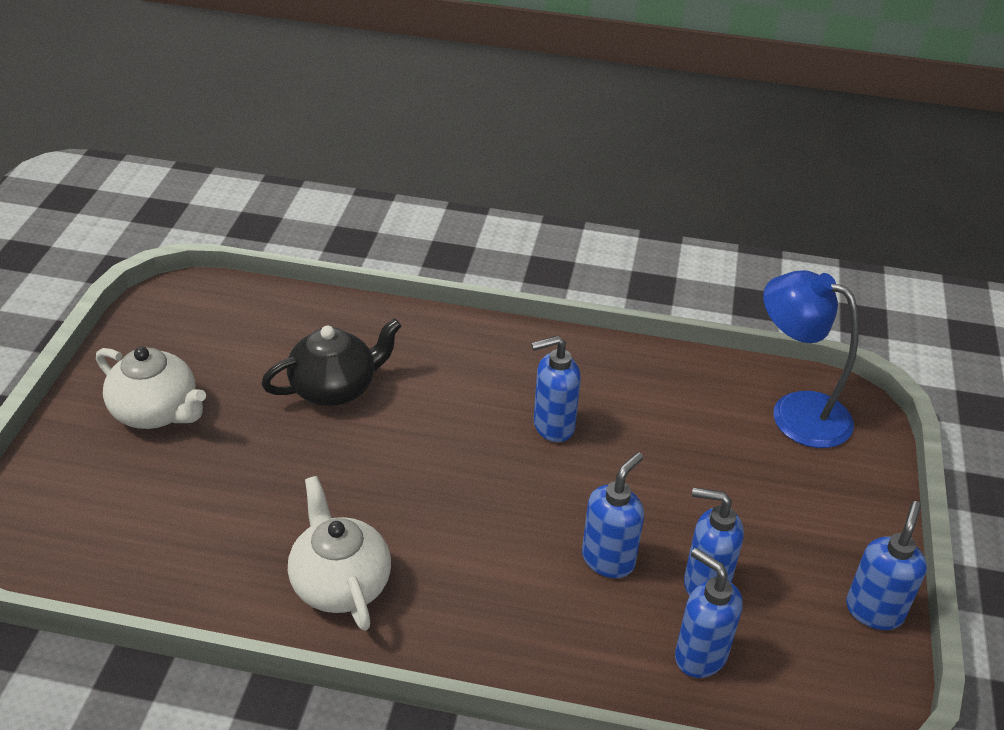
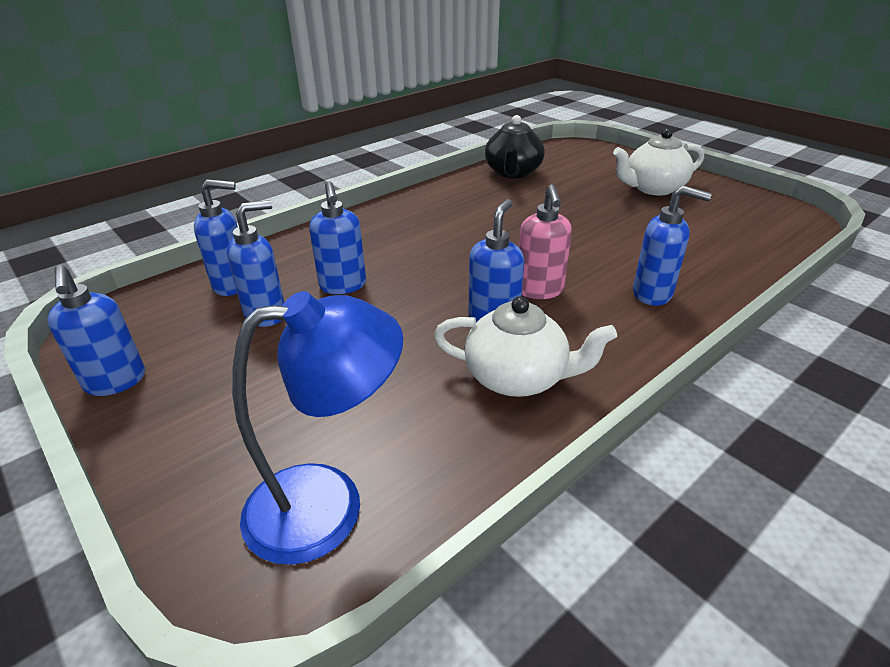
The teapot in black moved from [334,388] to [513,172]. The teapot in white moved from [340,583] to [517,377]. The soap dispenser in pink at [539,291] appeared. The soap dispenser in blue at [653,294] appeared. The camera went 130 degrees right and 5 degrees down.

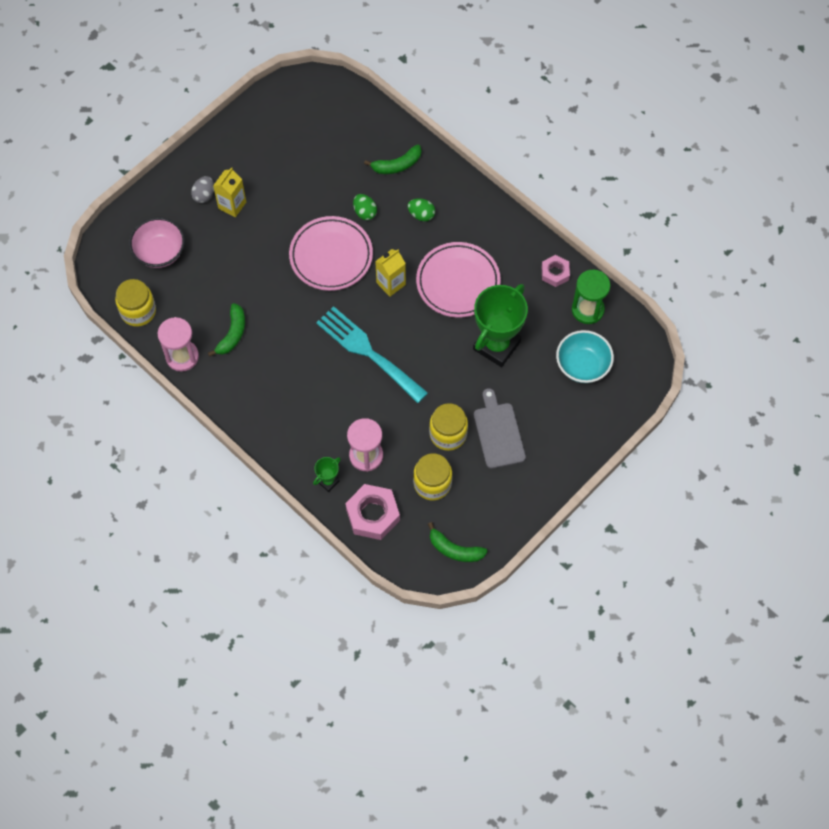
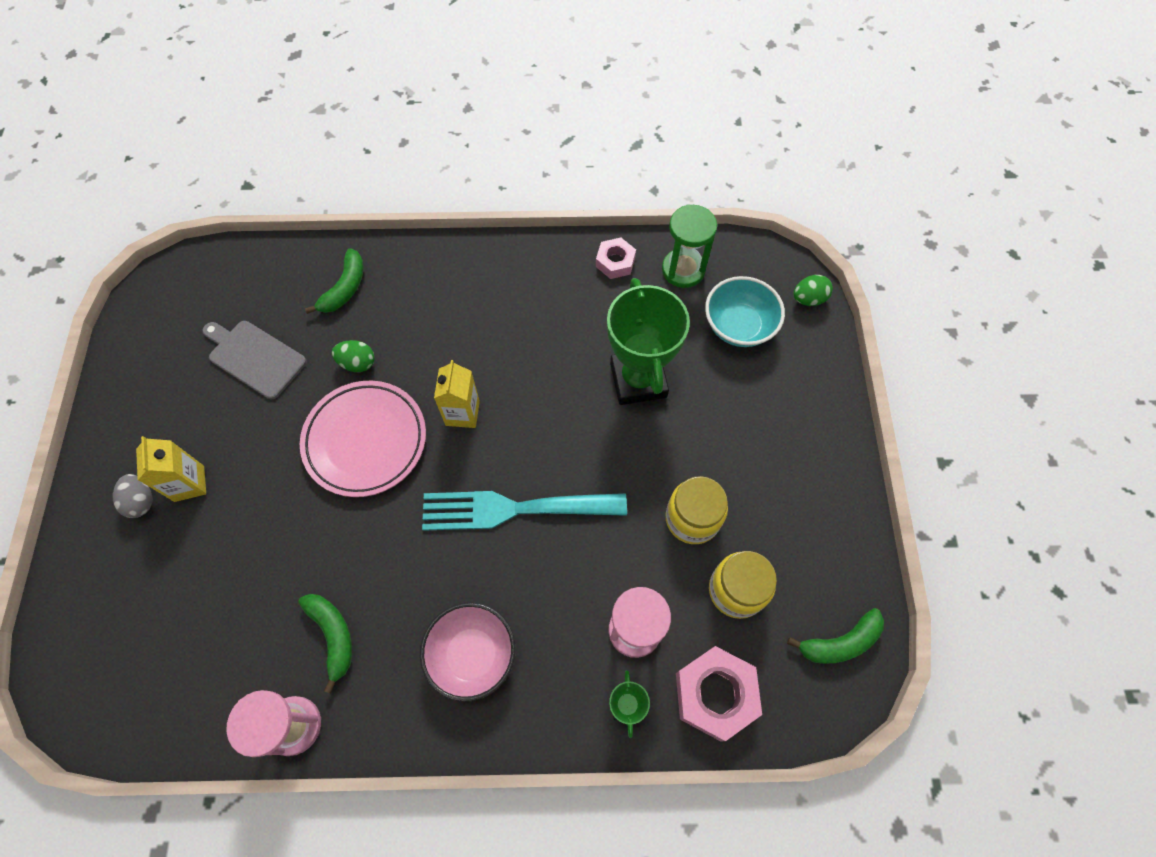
The jar in yellow at [138,311] disappeared. The bowl in pink moved from [160,252] to [472,654]. The egg in green moved from [421,215] to [808,299]. The plate in pink at [458,282] disappeared. The cutting board in grey moved from [498,432] to [254,357]. The camera went 45 degrees left and 0 degrees up.

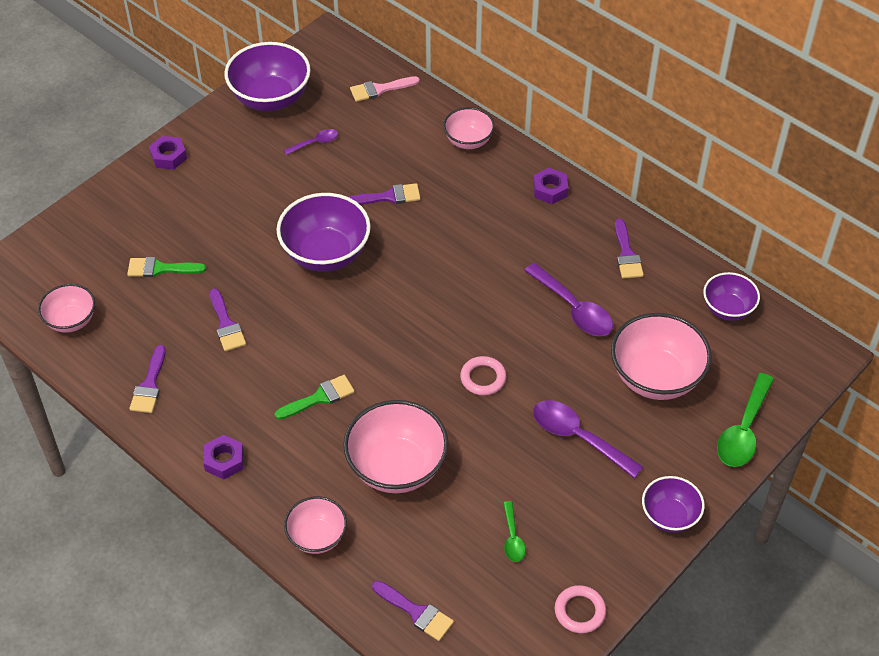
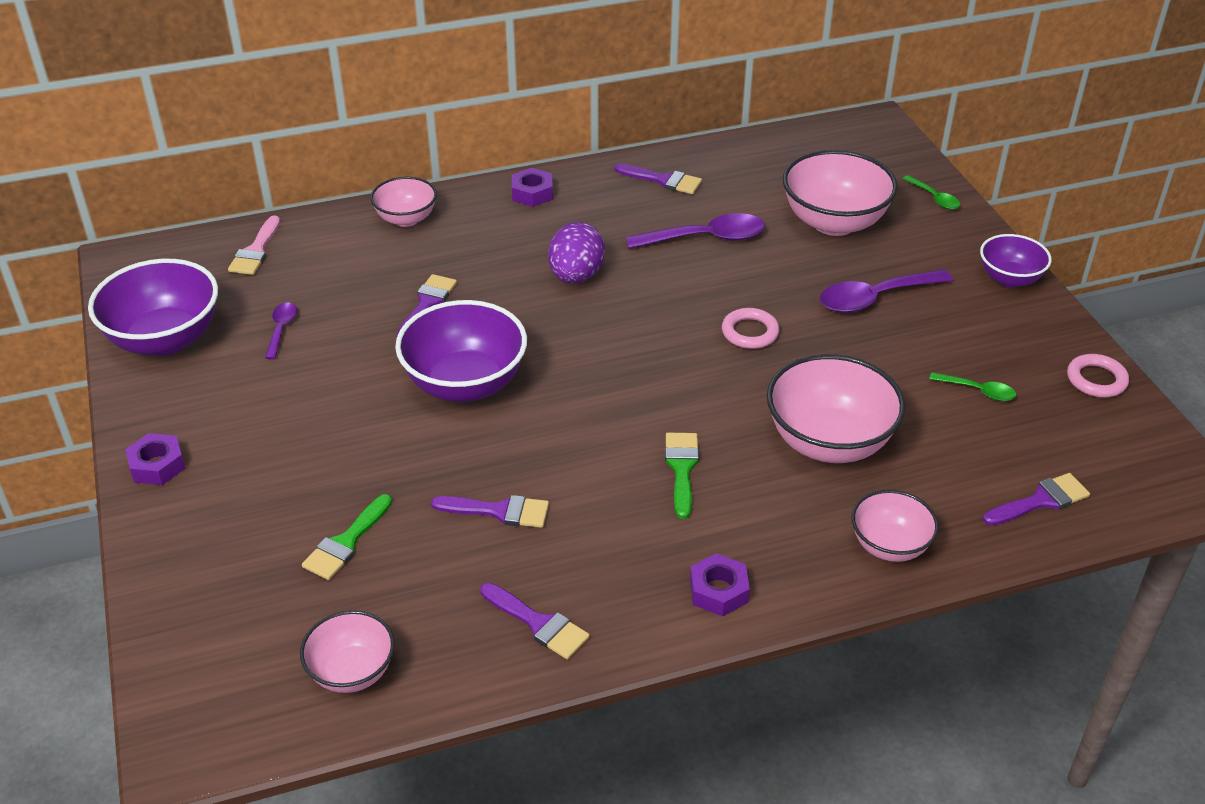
The bowl in purple at [727,309] disappeared. The spoon in green at [743,430] changed to 0.54 times the size. The egg in purple at [576,276] appeared. The camera went 60 degrees left and 10 degrees down.

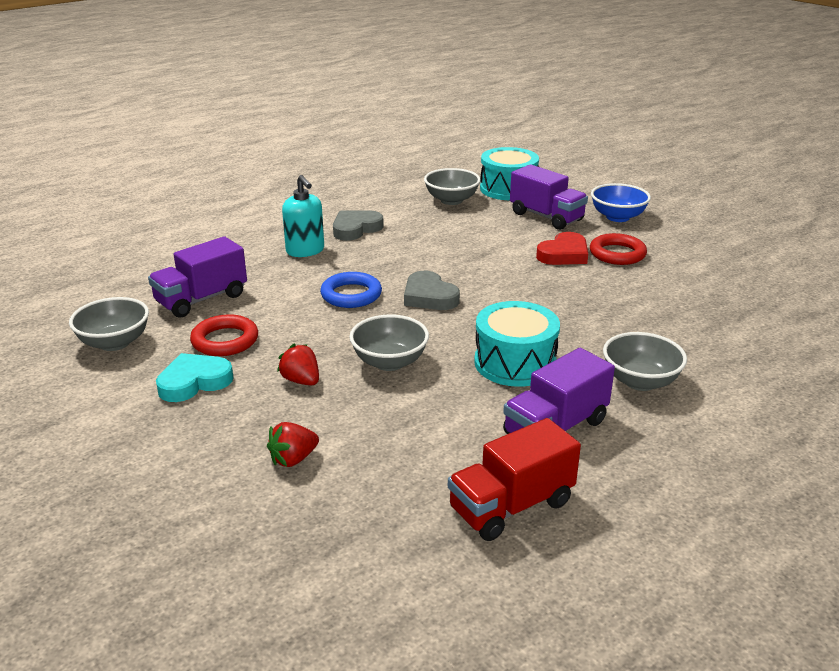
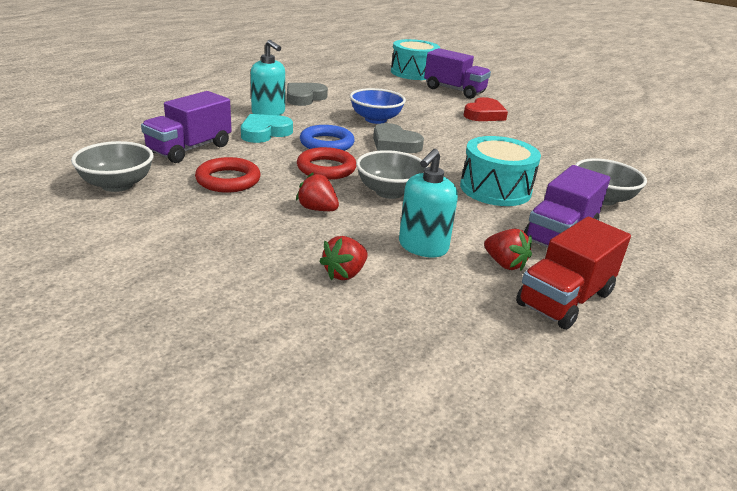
The heart in turquoise moved from [194,382] to [264,132]. The bowl in grey at [451,200] disappeared. The ring in red moved from [617,254] to [326,168]. The bowl in blue moved from [617,217] to [375,119]. The soap dispenser in turquoise at [423,247] appeared. The strawberry in red at [504,264] appeared. The camera went 15 degrees left and 0 degrees up.

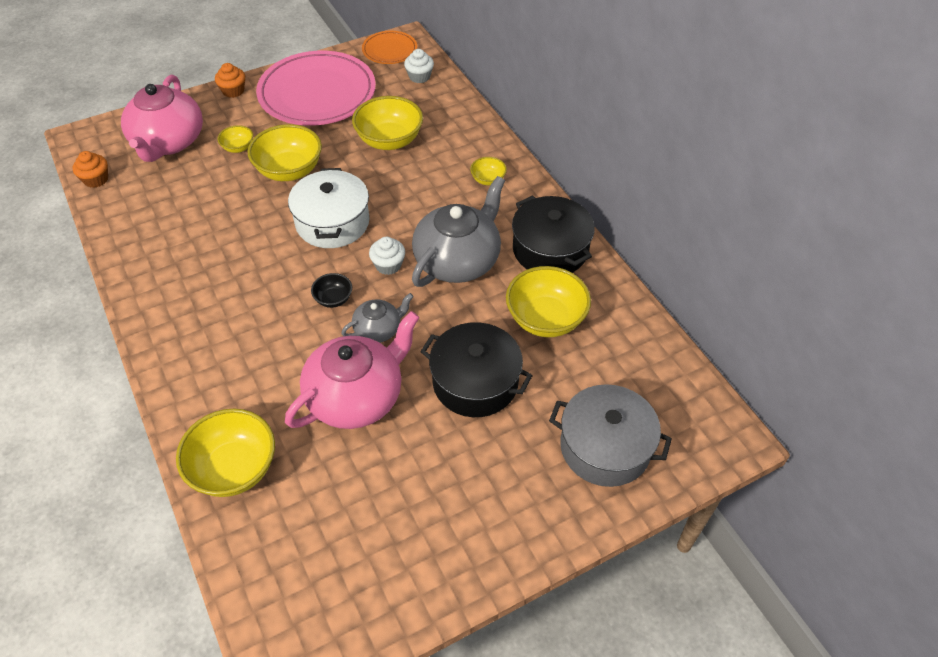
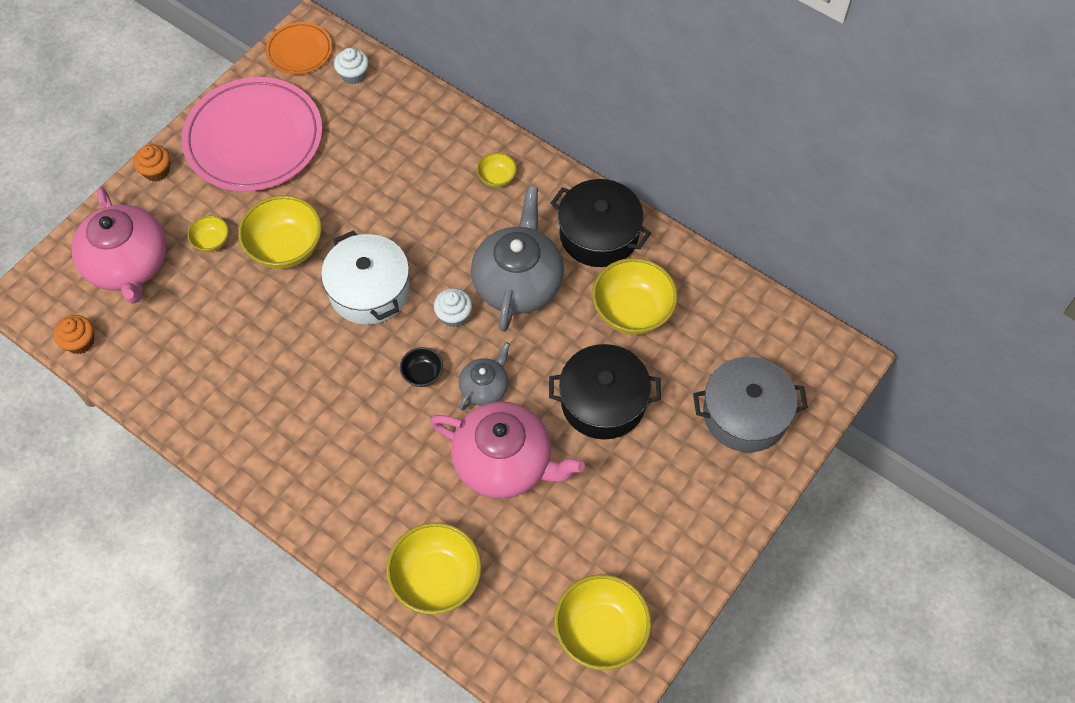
The teapot in pink at [356,396] turned 90 degrees clockwise. The bowl in yellow moved from [389,140] to [600,631]. The camera went 25 degrees left and 10 degrees up.

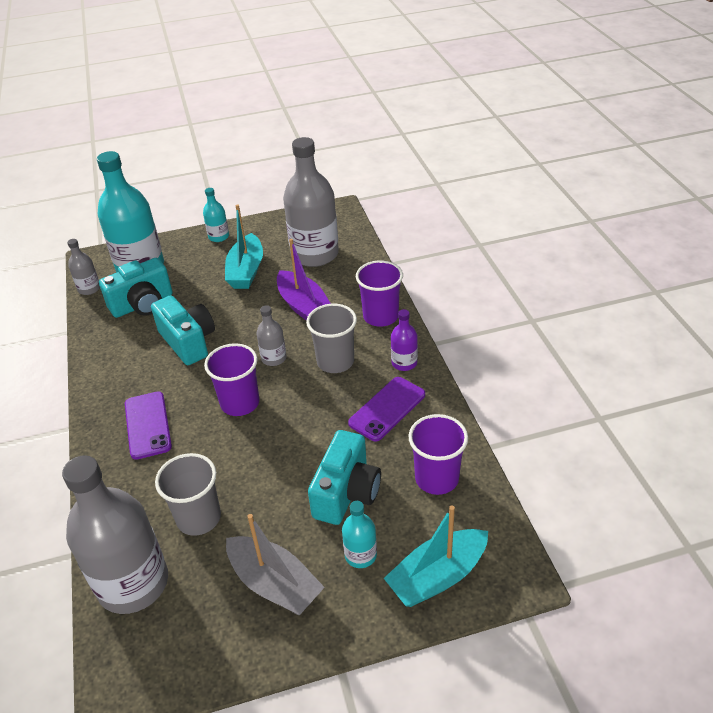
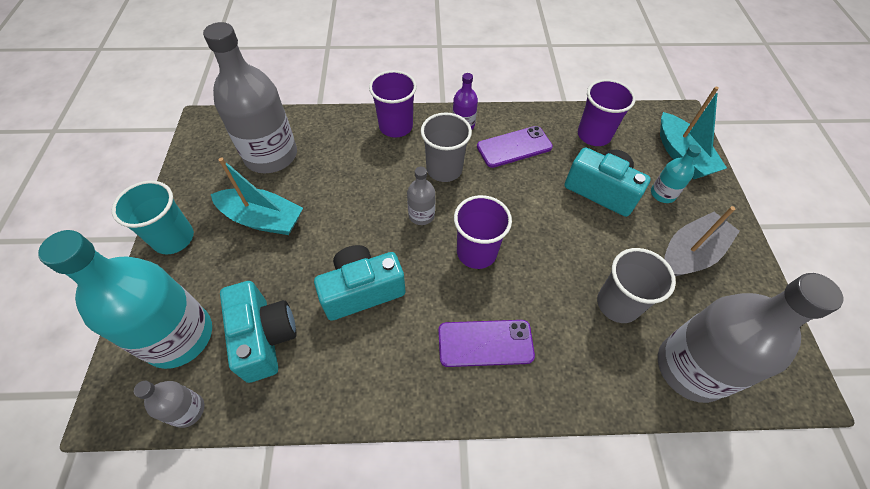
The bottle in turquoise at [218,237] was replaced by the cup in turquoise at [174,238]. The boat in purple at [303,306] disappeared. The phone in purple at [387,409] turned 75 degrees counterclockwise. The camera went 80 degrees left and 15 degrees up.

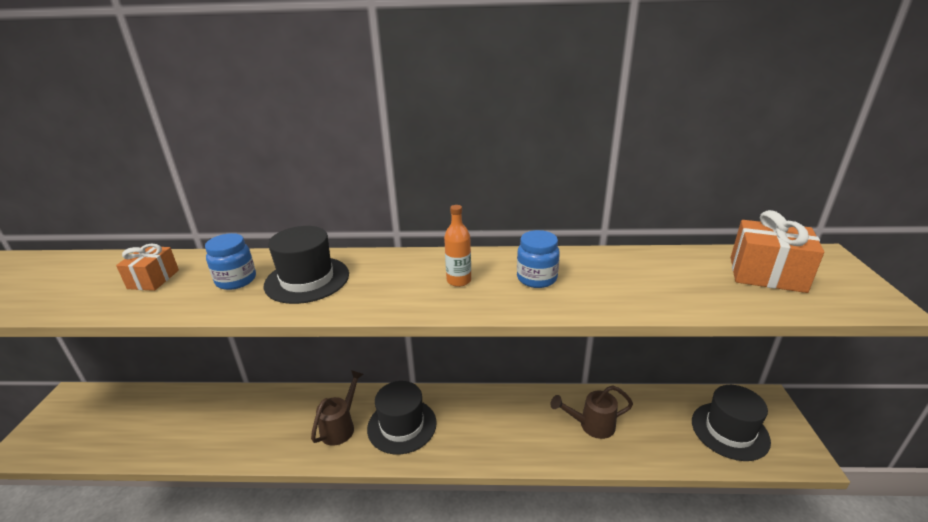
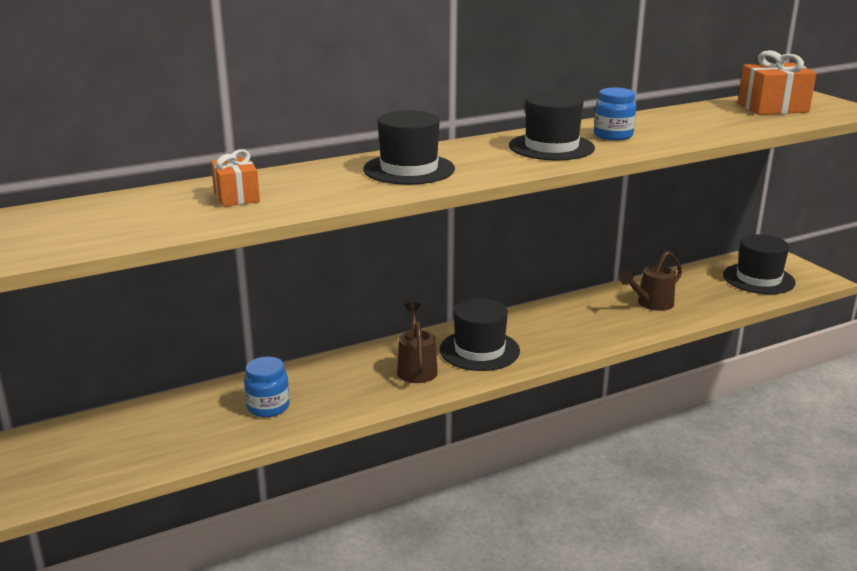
The jar in blue moved from [236,280] to [268,407]. The bottle in orange at [459,280] was replaced by the hat in black at [551,147]. The camera went 30 degrees left and 5 degrees down.

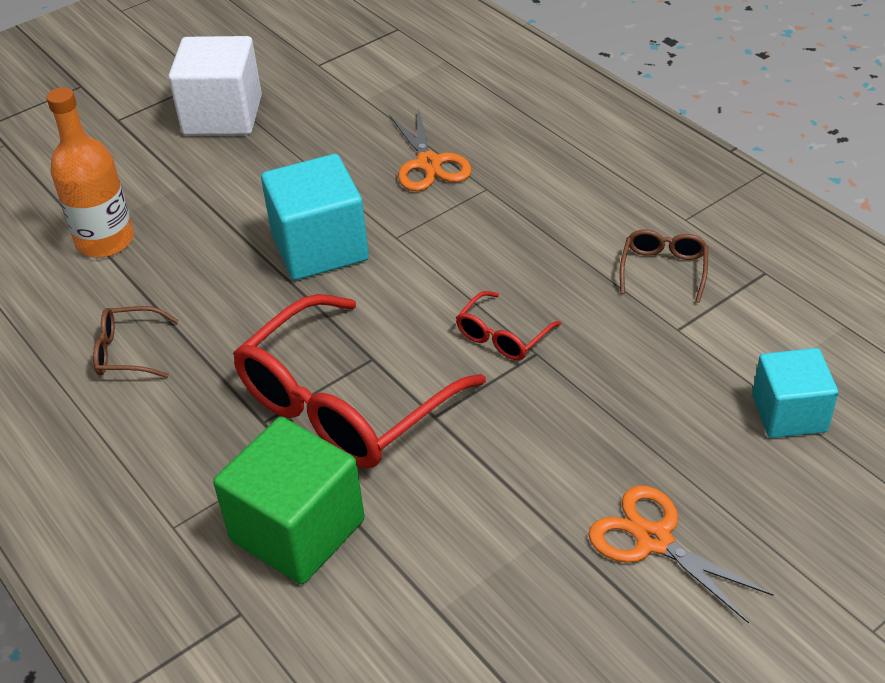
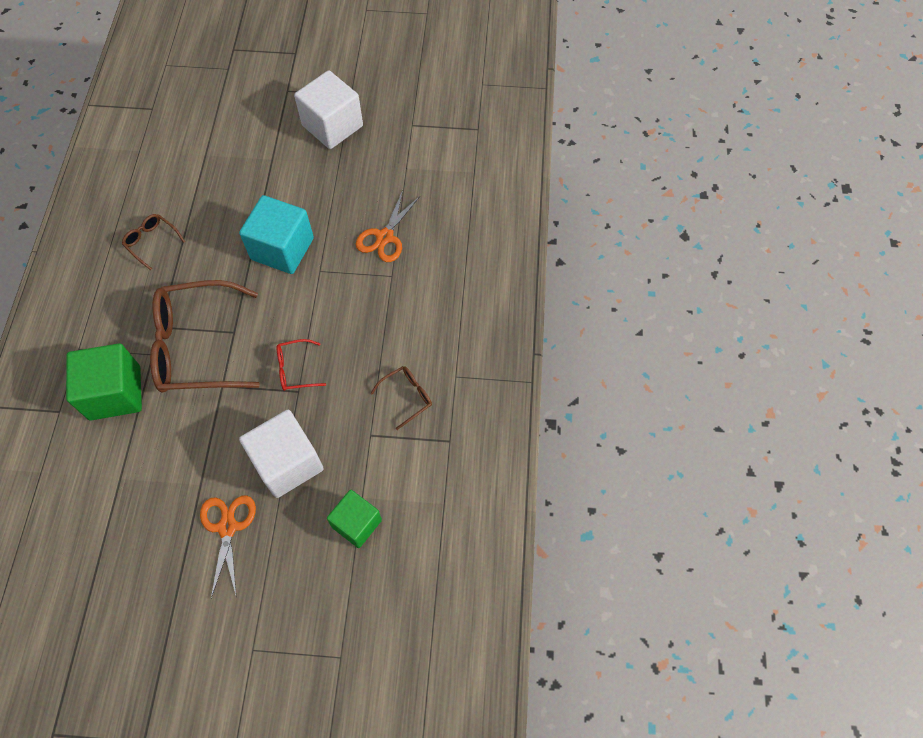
The bottle in orange at [105,240] disappeared. The glasses in red at [344,404] became the glasses in brown at [196,346]. The cube in turquoise at [789,413] became the cube in green at [356,523]. The cube in white at [287,463] appeared. The camera went 40 degrees right and 20 degrees up.

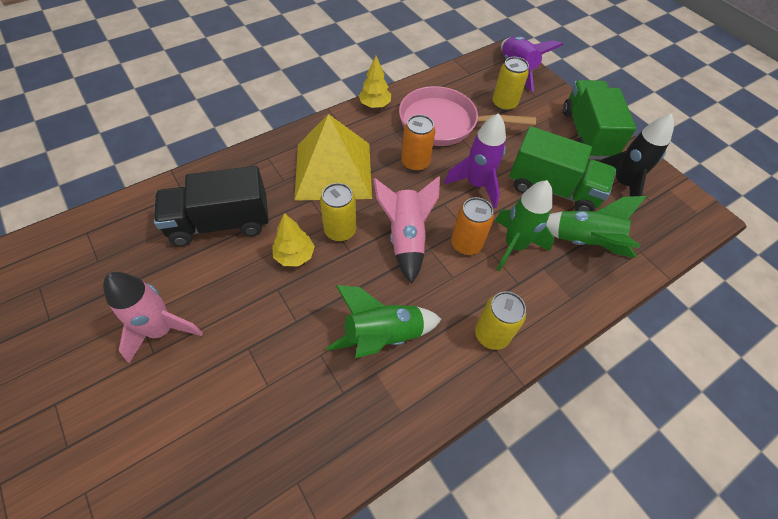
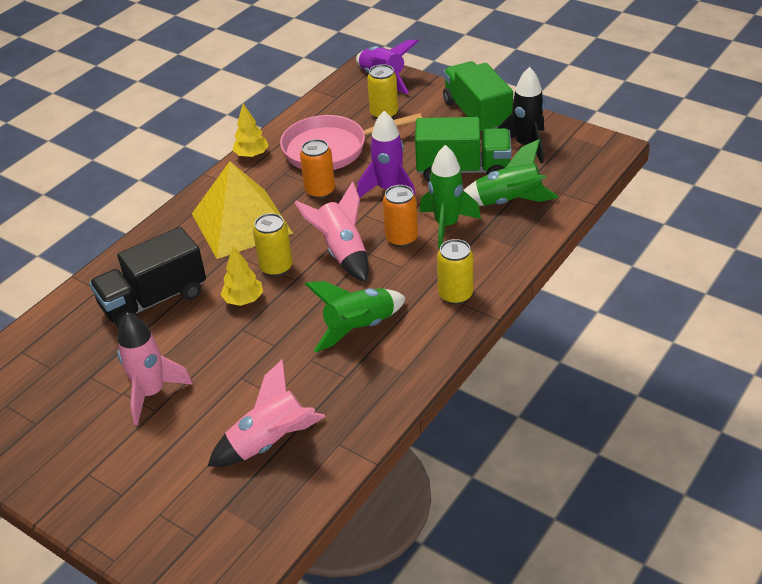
The rocket in pink at [270,442] appeared. The camera went 15 degrees left and 15 degrees down.

